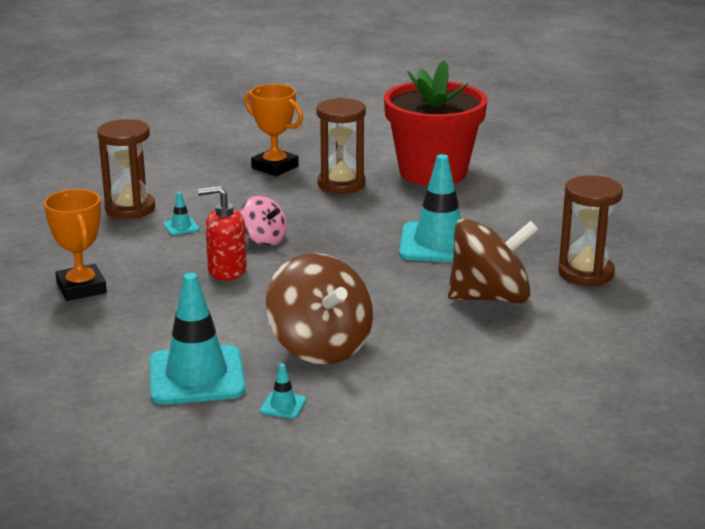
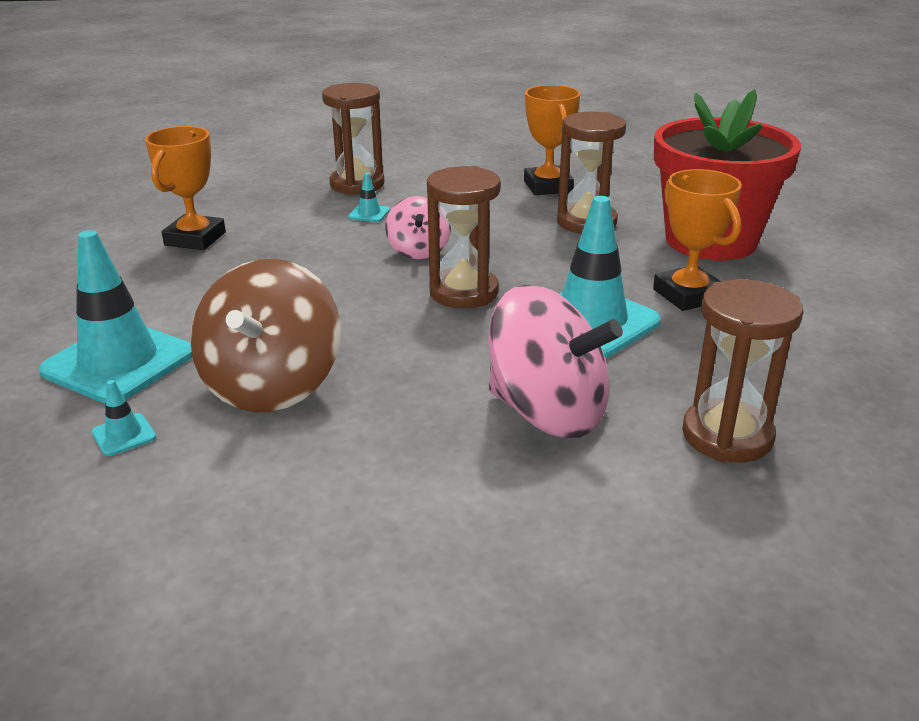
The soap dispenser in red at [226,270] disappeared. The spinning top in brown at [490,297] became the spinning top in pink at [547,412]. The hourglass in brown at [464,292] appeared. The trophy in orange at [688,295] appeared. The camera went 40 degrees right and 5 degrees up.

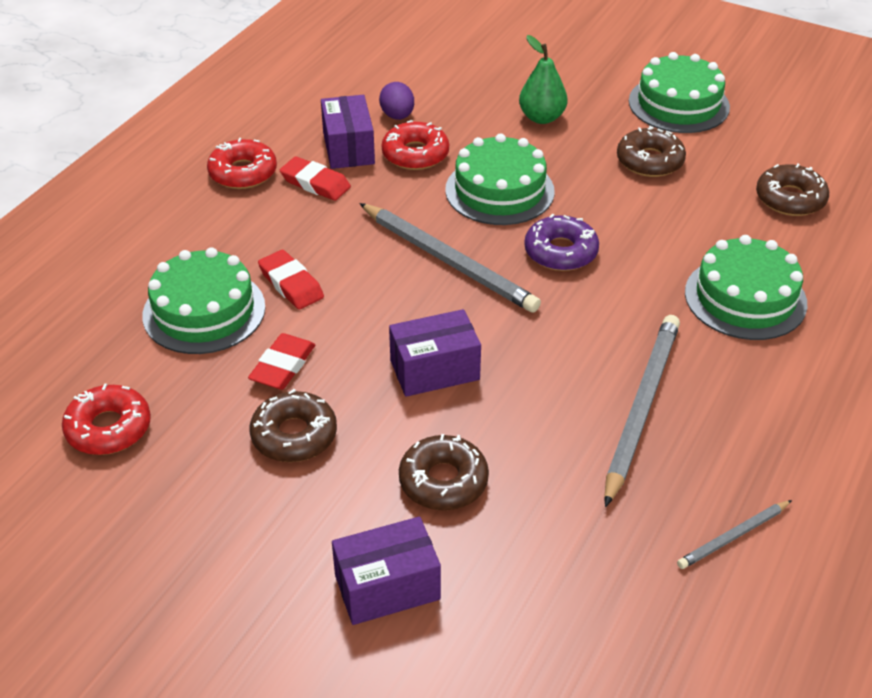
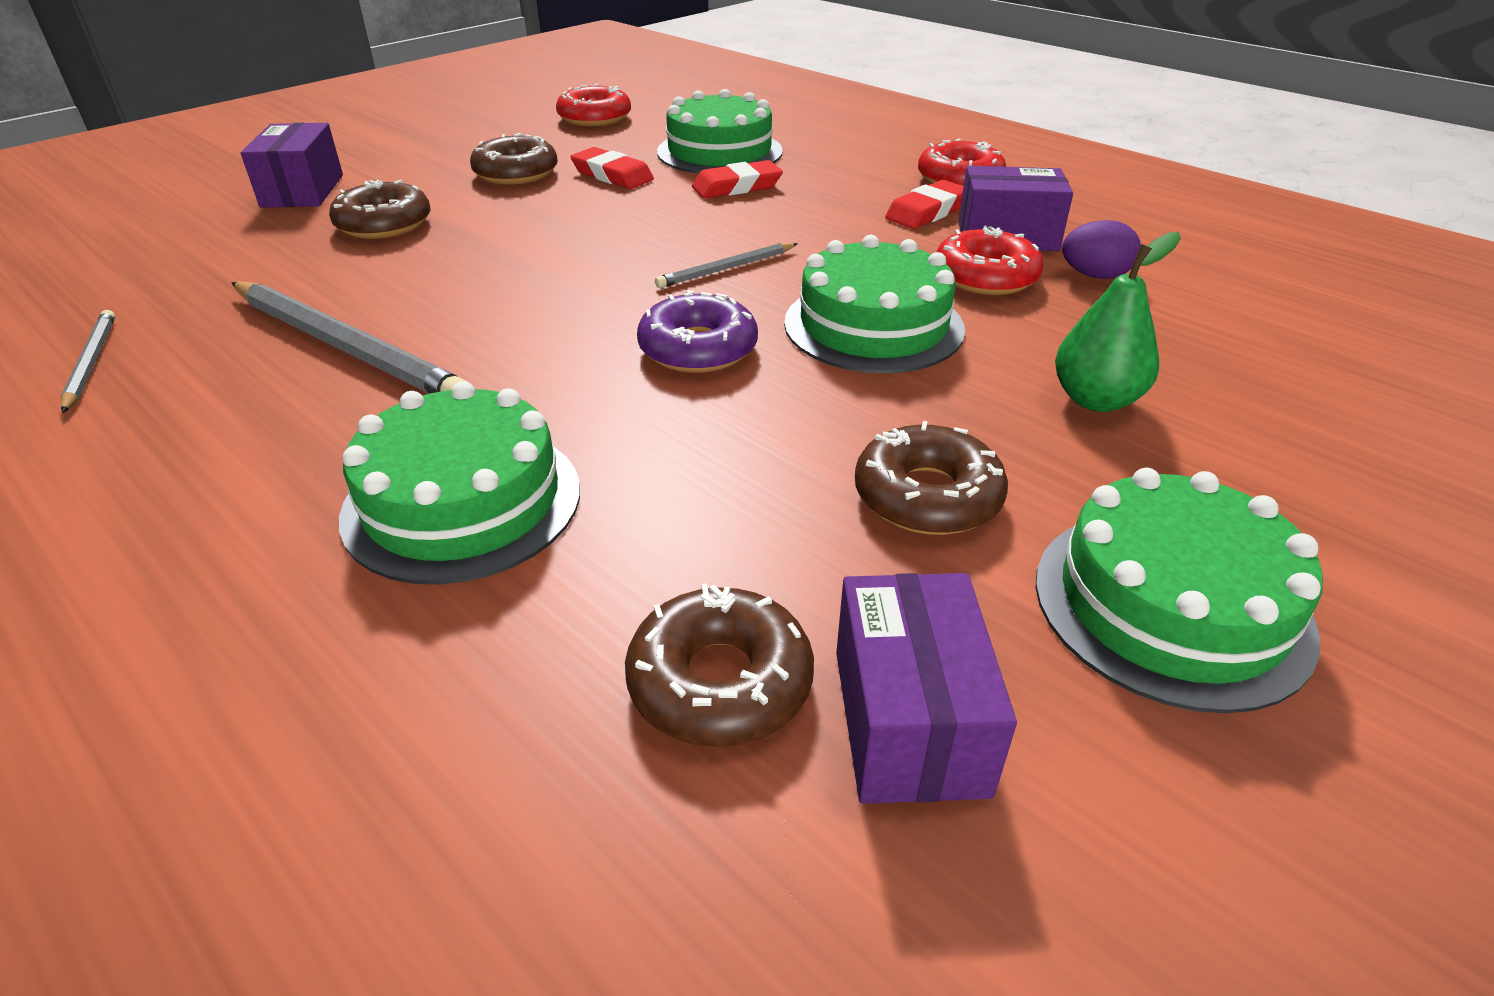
The pencil in grey at [448,261] changed to 0.51 times the size. The box in purple moved from [434,370] to [909,721]. The camera went 105 degrees right and 5 degrees down.

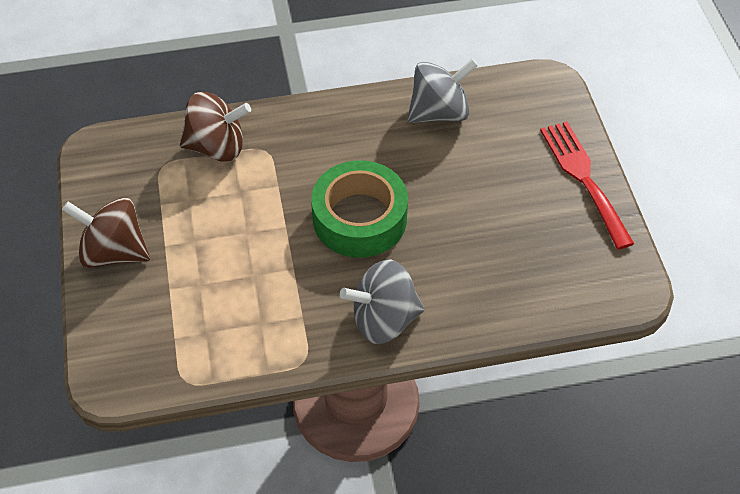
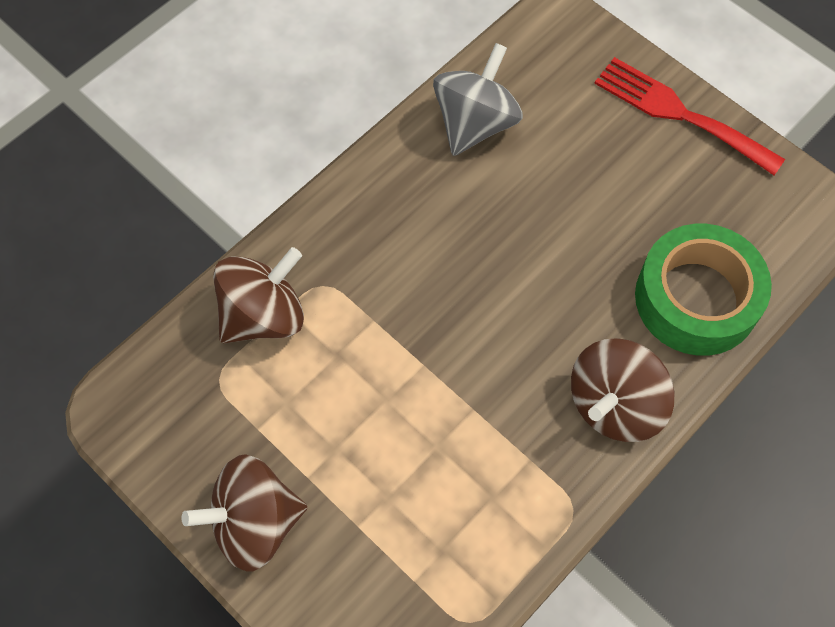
The tape in green moved from [359,218] to [696,298]. The spinning top in grey at [383,319] became the spinning top in brown at [614,405]. The camera went 35 degrees left and 10 degrees up.

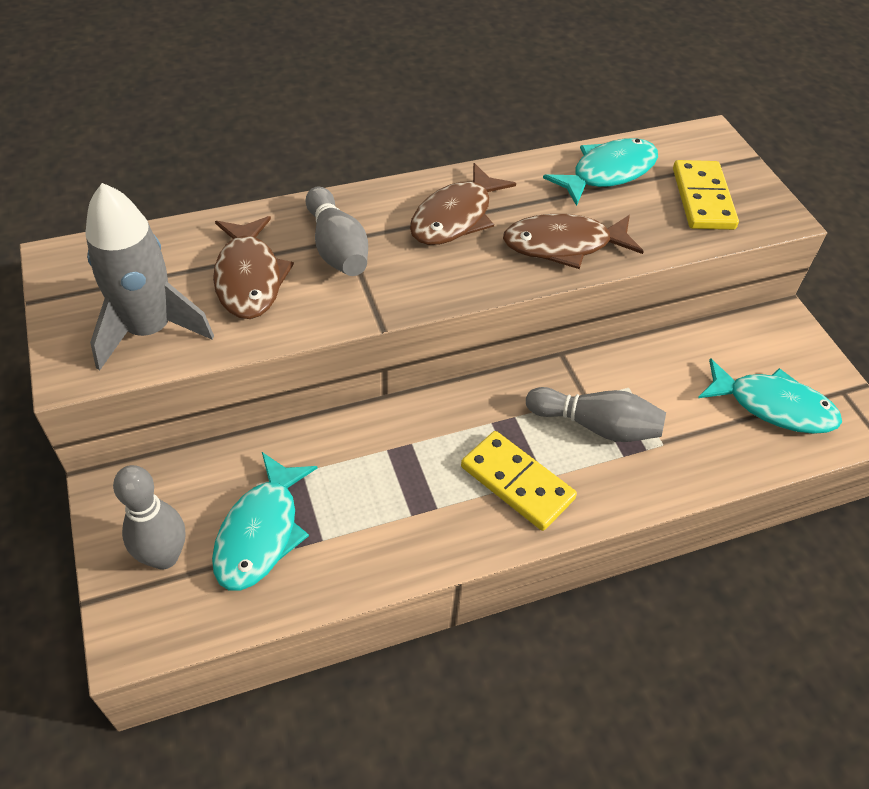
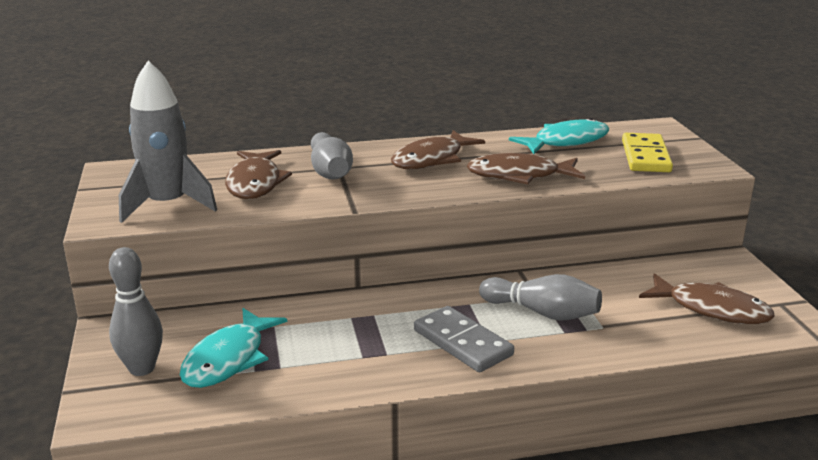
The domino in yellow at [517,483] became the domino in grey at [462,343]. The fish in turquoise at [773,406] became the fish in brown at [712,309]. The camera went 10 degrees right and 25 degrees down.

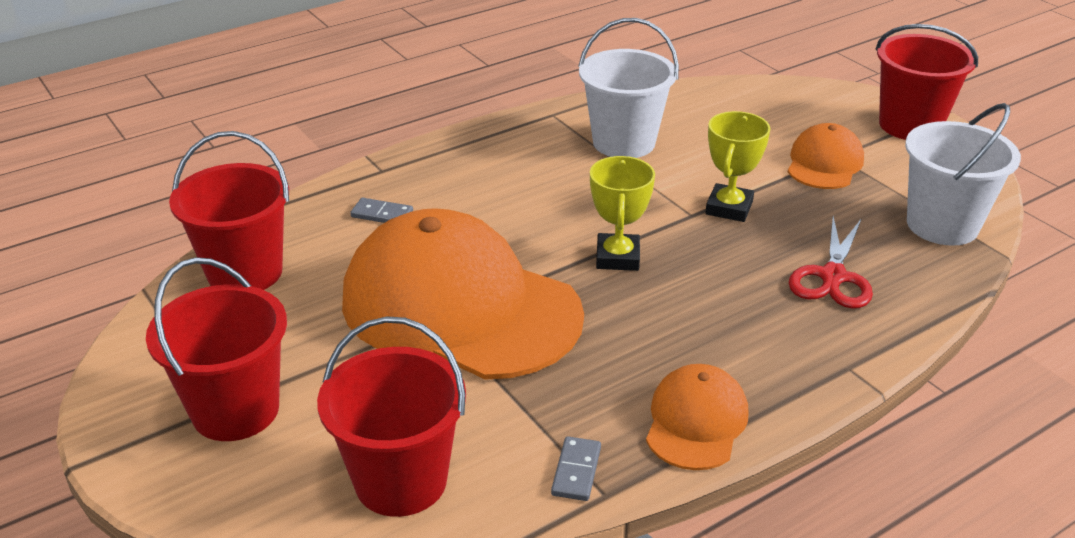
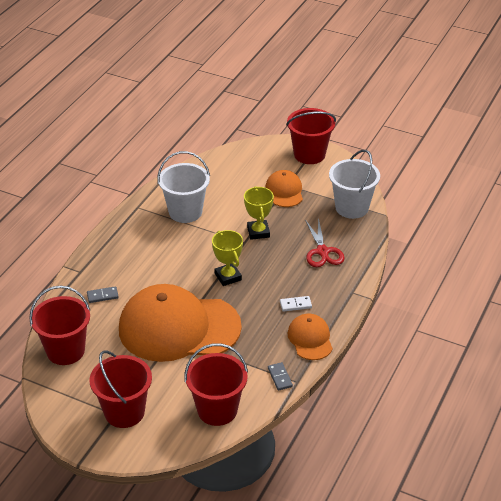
The domino in white at [295,305] appeared. The camera went 30 degrees left and 5 degrees up.

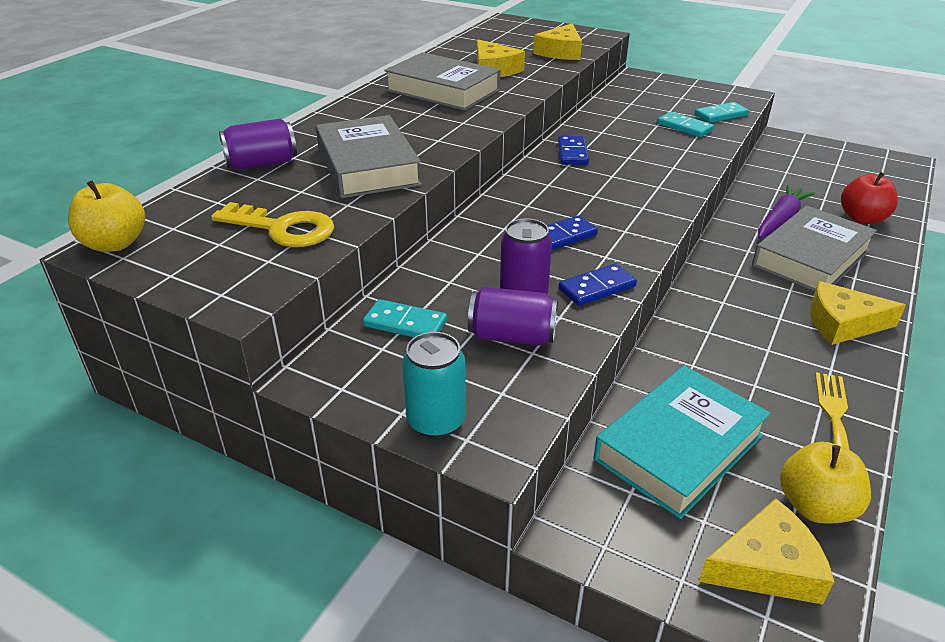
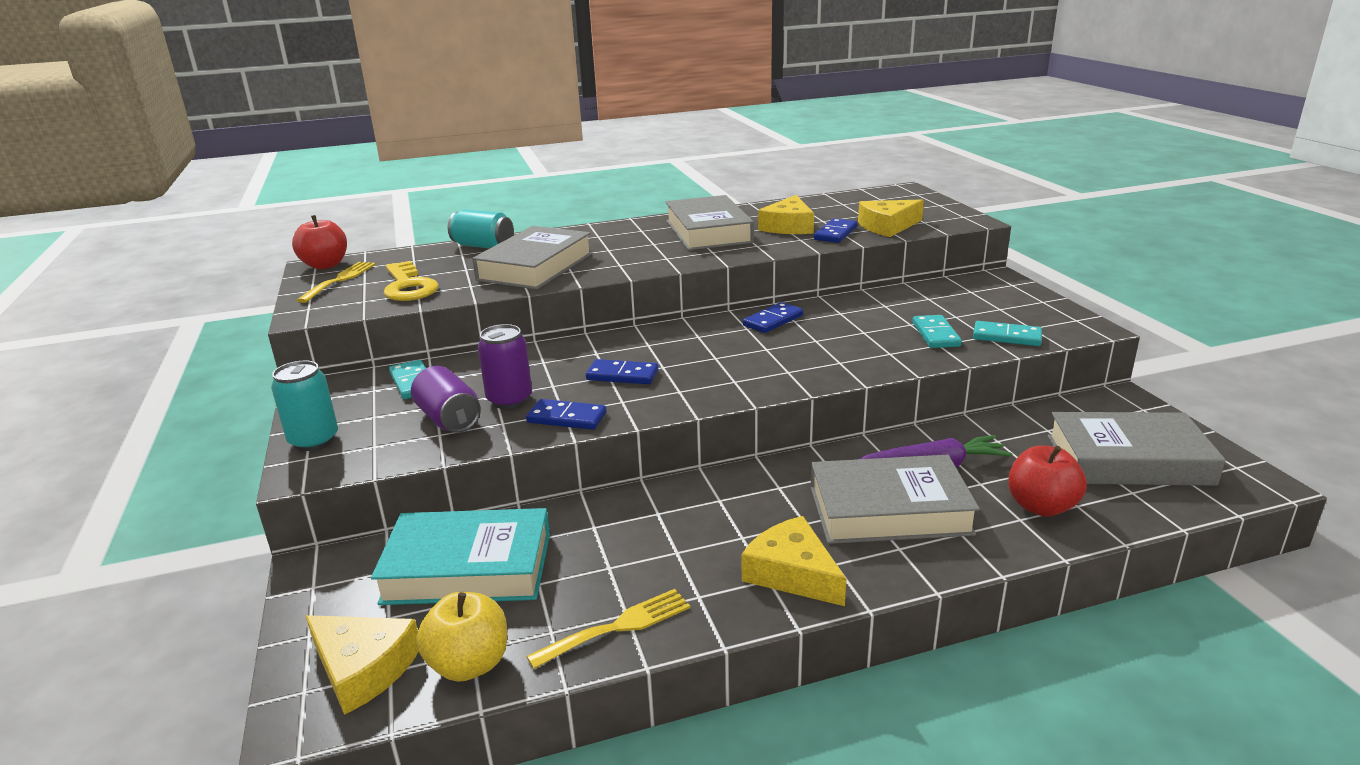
The apple in yellow at [115,244] became the apple in red at [325,265]. The can in purple at [262,163] became the can in turquoise at [483,246]. The fork in yellow at [340,280] appeared. The domino in blue at [835,233] appeared. The book in grey at [1128,460] appeared. The camera went 45 degrees right and 10 degrees down.

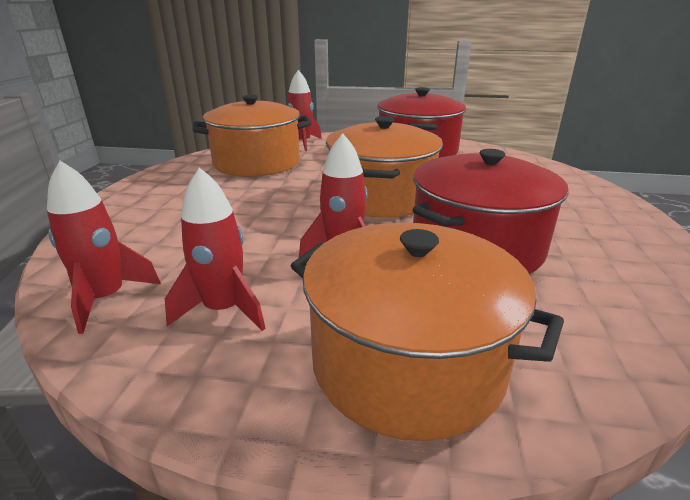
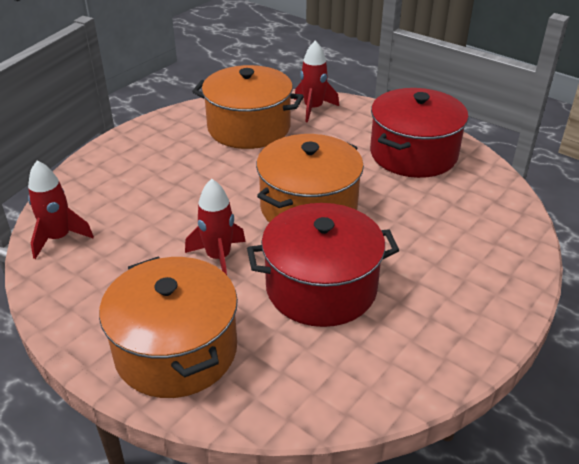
The rocket in red at [223,309] disappeared. The camera went 30 degrees right and 10 degrees up.

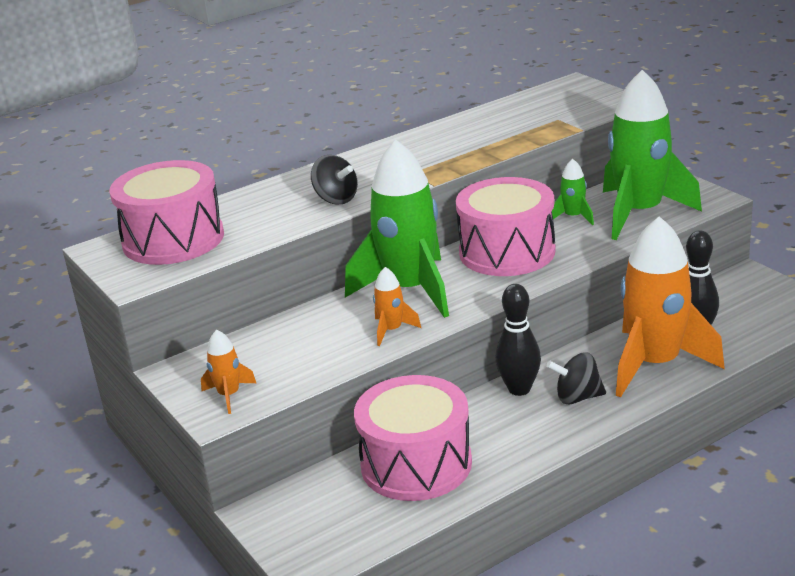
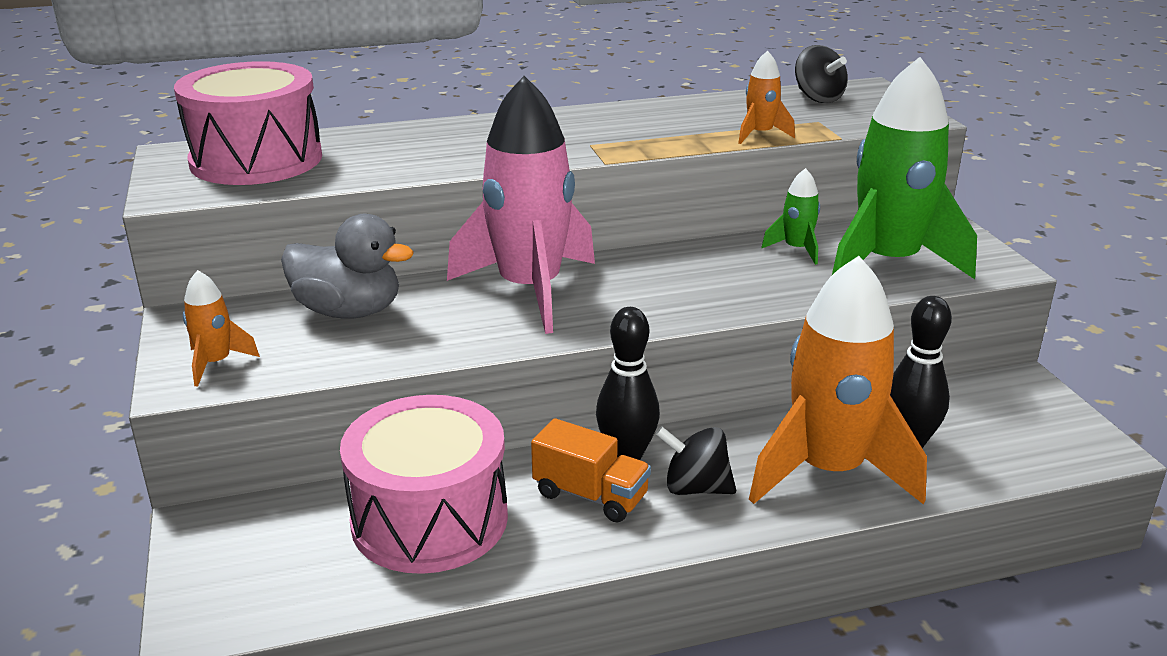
The spinning top in black moved from [336,199] to [818,98]. The rocket in green at [410,290] became the rocket in pink at [530,290]. The rocket in orange moved from [391,330] to [760,135]. The drum in pink at [507,252] disappeared. The duck in grey at [348,311] appeared. The truck in orange at [590,495] appeared. The camera went 15 degrees right and 0 degrees up.

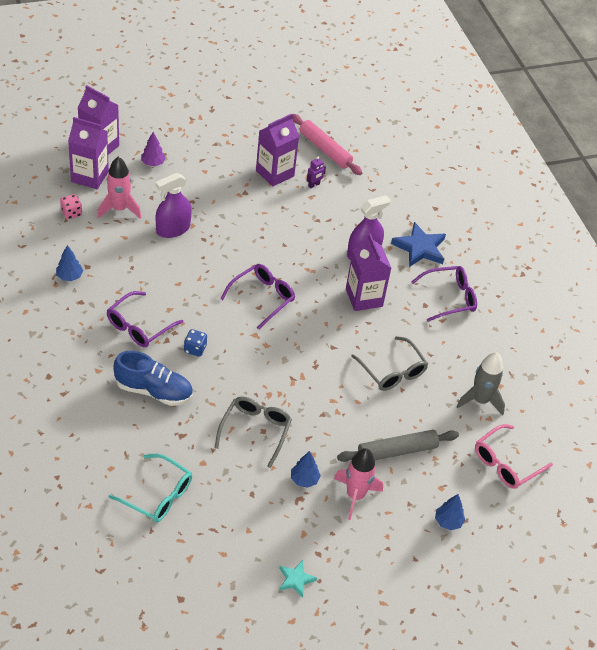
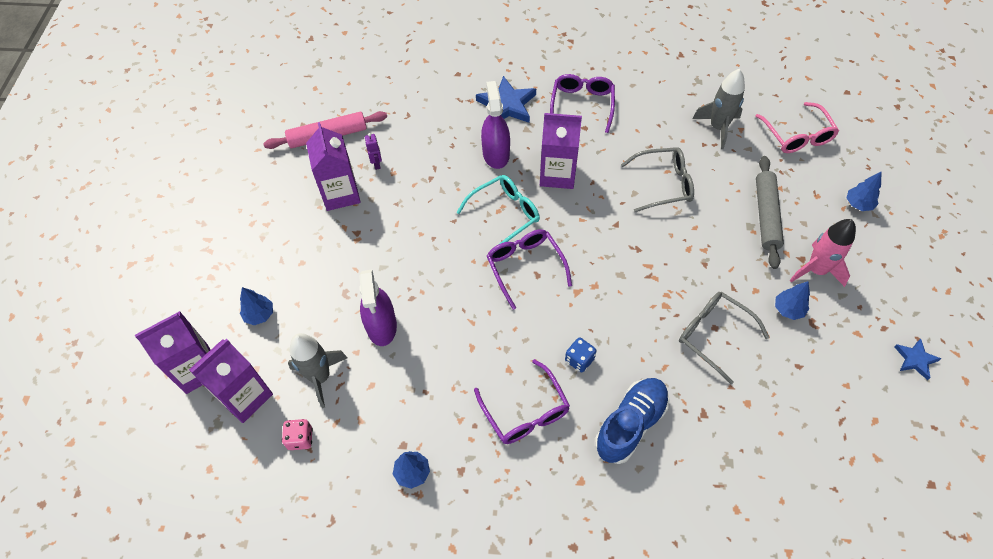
The rocket in pink at [119,209] became the rocket in grey at [320,377]. The glasses in turquoise moved from [158,495] to [505,214]. The tree in purple at [153,163] became the tree in blue at [259,315]. The star in turquoise at [296,579] became the star in blue at [915,359]. The camera went 60 degrees left and 10 degrees up.

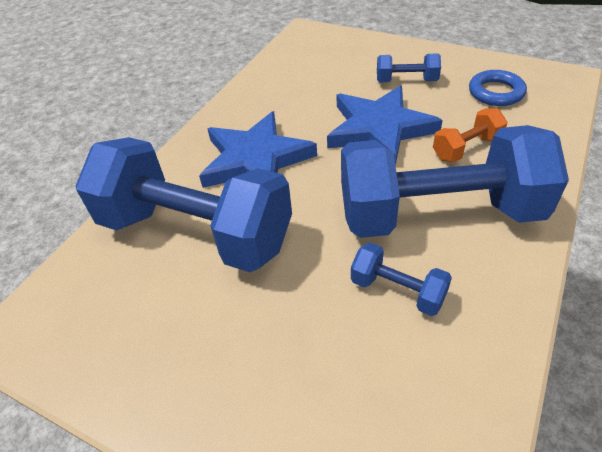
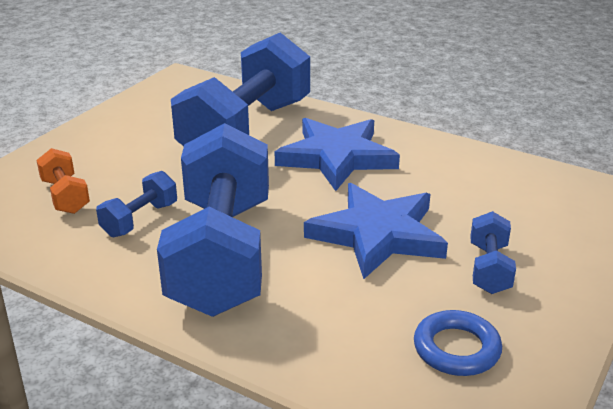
The dumbbell in orange moved from [466,148] to [65,196]. The camera went 90 degrees right and 15 degrees down.

